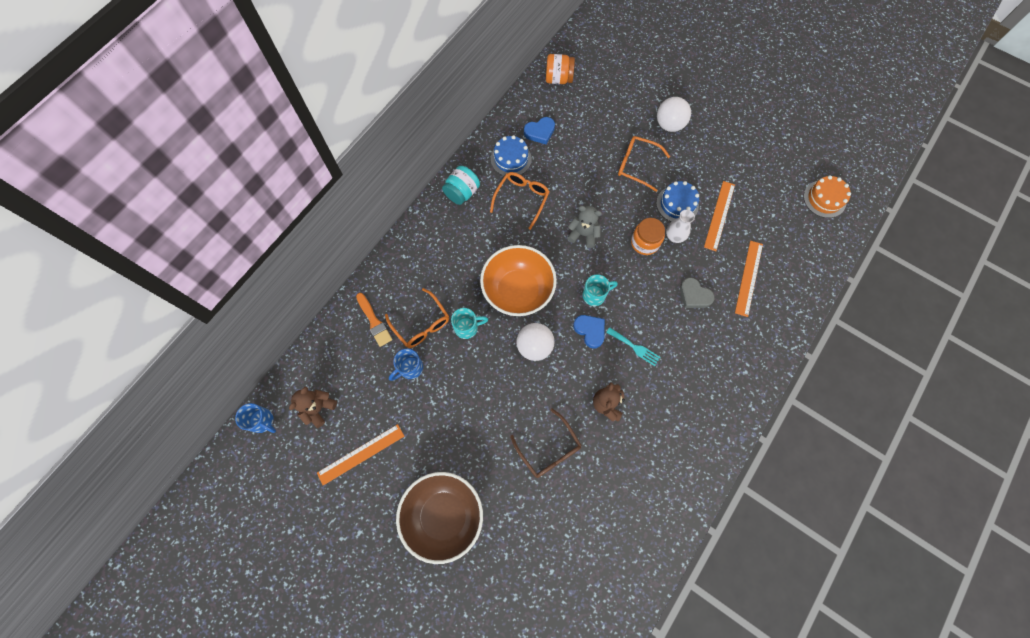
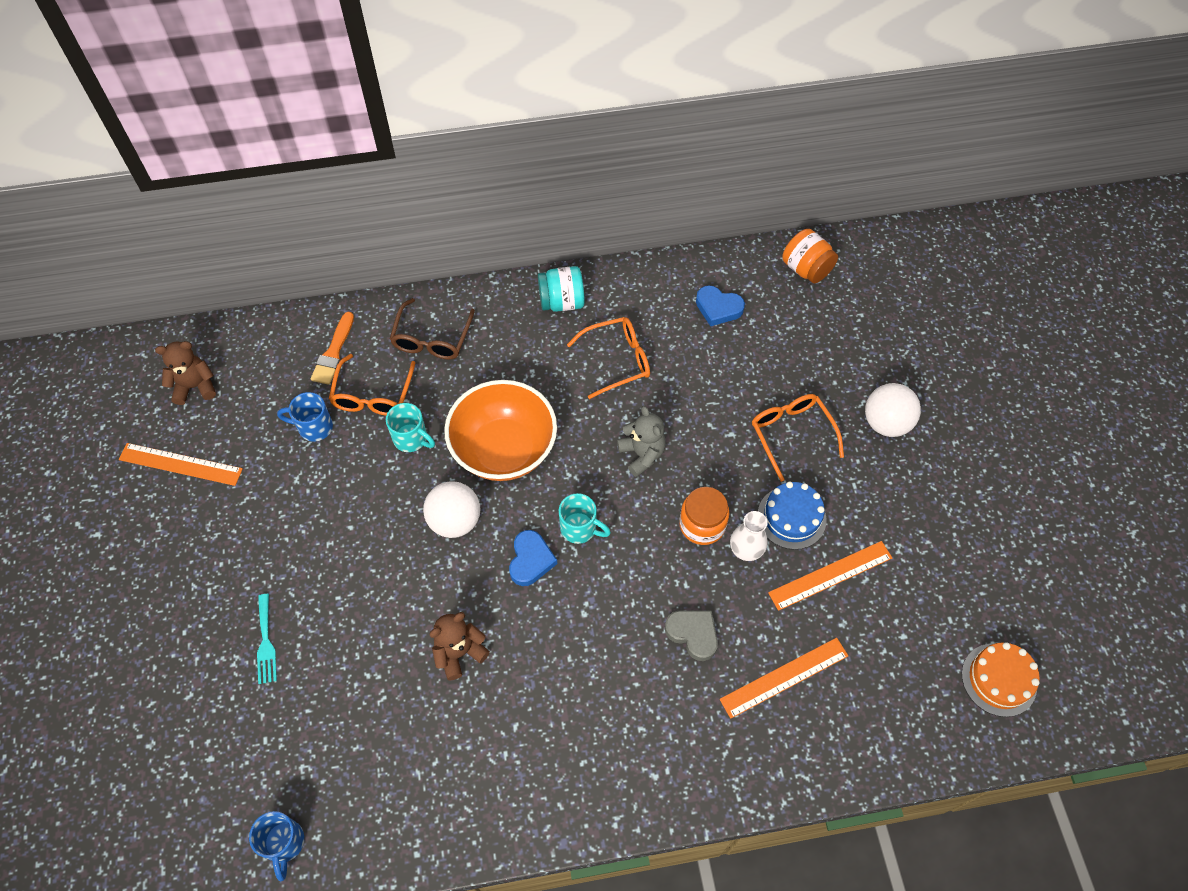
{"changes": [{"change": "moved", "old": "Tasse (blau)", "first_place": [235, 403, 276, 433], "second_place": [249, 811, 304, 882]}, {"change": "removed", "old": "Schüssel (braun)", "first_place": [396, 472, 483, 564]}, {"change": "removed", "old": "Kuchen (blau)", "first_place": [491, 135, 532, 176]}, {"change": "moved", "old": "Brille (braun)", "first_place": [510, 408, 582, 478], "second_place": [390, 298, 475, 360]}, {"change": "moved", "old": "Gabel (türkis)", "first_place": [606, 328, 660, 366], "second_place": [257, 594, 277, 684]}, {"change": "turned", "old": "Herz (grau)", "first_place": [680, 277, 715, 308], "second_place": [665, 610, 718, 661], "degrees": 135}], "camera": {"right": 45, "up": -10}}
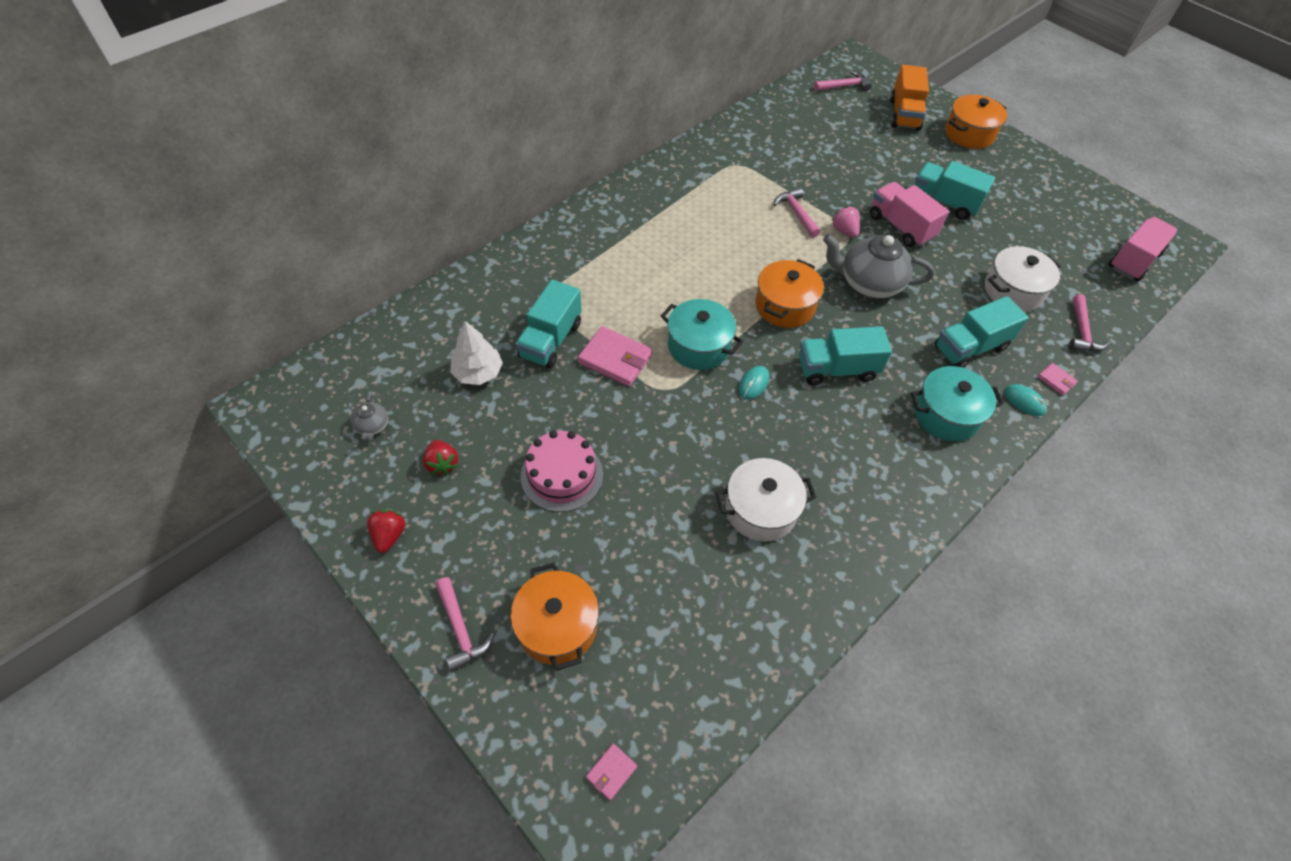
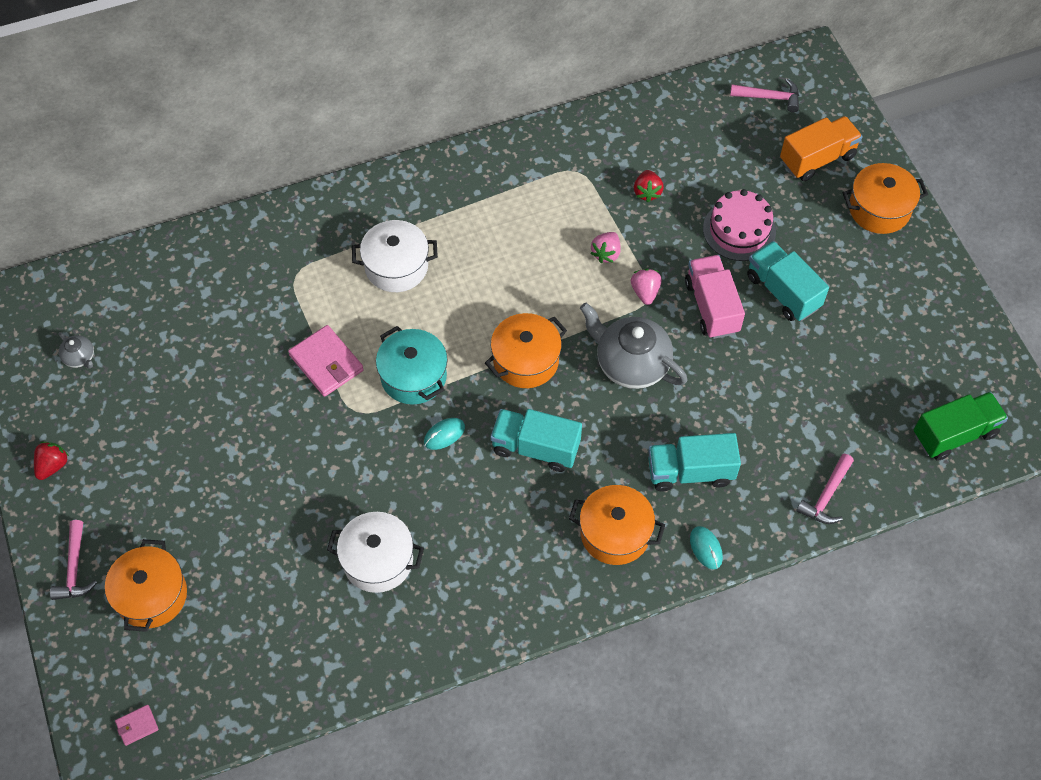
{"changes": [{"change": "turned", "old": "Teekanne (grau)", "first_place": [351, 393, 388, 442], "second_place": [59, 332, 94, 368], "degrees": -60}, {"change": "moved", "old": "Erdbeere (rot)", "first_place": [423, 440, 458, 476], "second_place": [634, 170, 664, 202]}, {"change": "removed", "old": "Baum (weiß)", "first_place": [450, 321, 503, 385]}, {"change": "removed", "old": "Lastwagen (türkis)", "first_place": [516, 280, 582, 368]}, {"change": "moved", "old": "Kuchen (rosa)", "first_place": [521, 430, 603, 512], "second_place": [703, 189, 776, 261]}, {"change": "replaced", "old": "Hammer (rosa)", "new": "Erdbeere (rosa)", "first_place": [774, 187, 821, 238], "second_place": [591, 232, 621, 263]}, {"change": "turned", "old": "Lastwagen (orange)", "first_place": [890, 65, 929, 130], "second_place": [780, 116, 863, 181], "degrees": -150}, {"change": "recoloured", "old": "Kochtopf (türkis)", "new": "Kochtopf (orange)", "first_place": [911, 366, 1004, 441], "second_place": [569, 485, 665, 565]}, {"change": "moved", "old": "Kochtopf (weiß)", "first_place": [985, 246, 1061, 312], "second_place": [352, 220, 438, 292]}, {"change": "removed", "old": "Geldbörse (rosa)", "first_place": [1037, 363, 1078, 395]}, {"change": "recoloured", "old": "Lastwagen (rosa)", "new": "Lastwagen (grün)", "first_place": [1108, 217, 1178, 281], "second_place": [914, 392, 1008, 461]}], "camera": {"right": 25, "up": 5}}
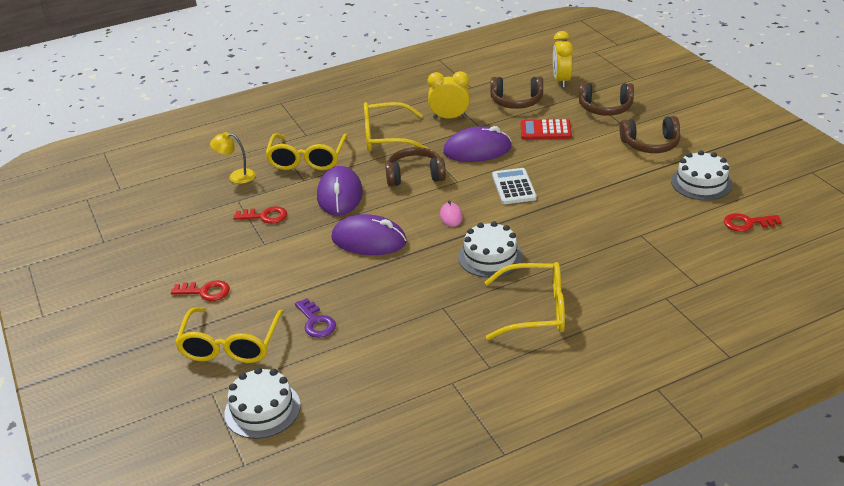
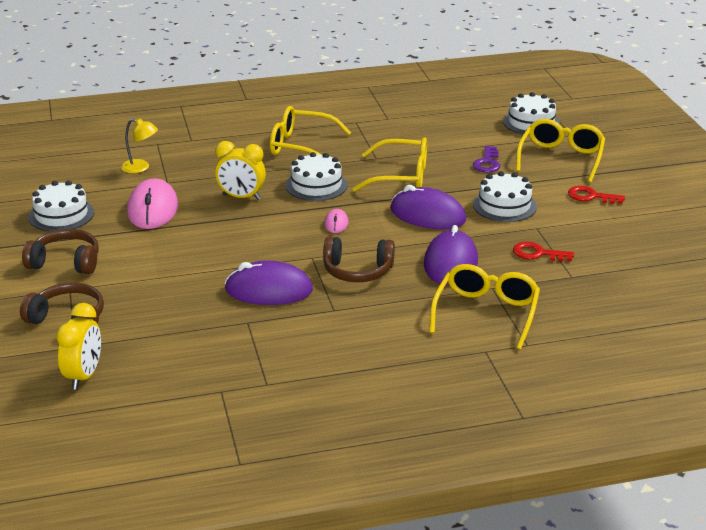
{"changes": [{"change": "moved", "old": "Lampe (gelb)", "first_place": [210, 132, 256, 184], "second_place": [121, 118, 158, 173]}, {"change": "turned", "old": "Schlüssel (lila)", "first_place": [295, 298, 336, 338], "second_place": [473, 146, 500, 173], "degrees": -150}, {"change": "moved", "old": "Brille (gelb)", "first_place": [364, 102, 428, 151], "second_place": [352, 137, 427, 192]}, {"change": "moved", "old": "Wecker (gelb)", "first_place": [428, 71, 470, 119], "second_place": [215, 141, 266, 200]}, {"change": "removed", "old": "Kopfhörer (braun)", "first_place": [491, 77, 543, 109]}, {"change": "removed", "old": "Taschenrechner (weiß)", "first_place": [492, 168, 537, 204]}, {"change": "removed", "old": "Taschenrechner (rot)", "first_place": [521, 119, 572, 140]}, {"change": "removed", "old": "Schlüssel (rot)", "first_place": [724, 213, 782, 232]}, {"change": "added", "new": "Computermaus (rosa)", "second_place": [127, 178, 178, 229]}, {"change": "added", "new": "Kuchen (weiß)", "second_place": [473, 171, 537, 222]}], "camera": {"right": -170, "up": -5}}
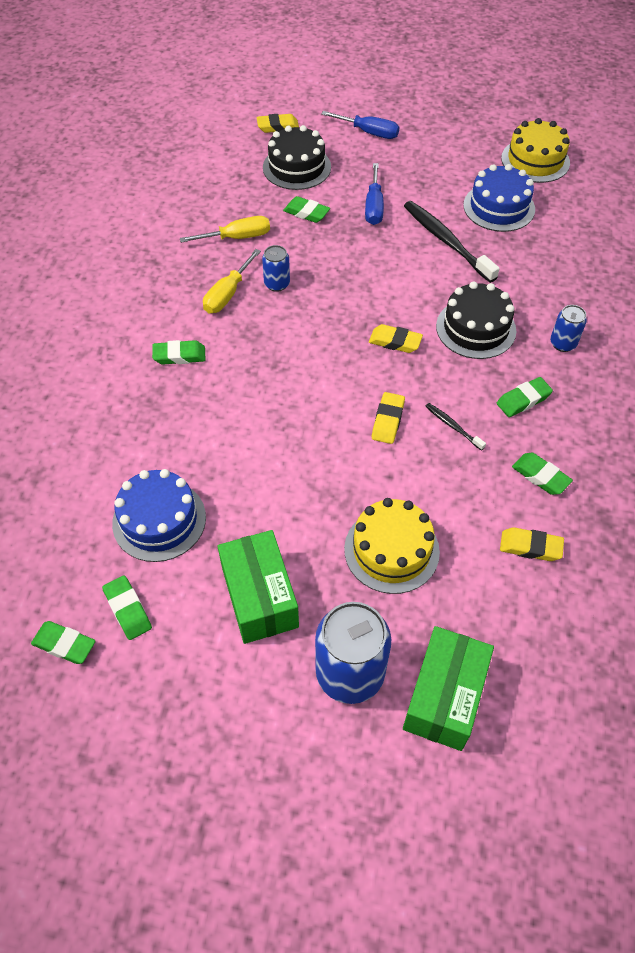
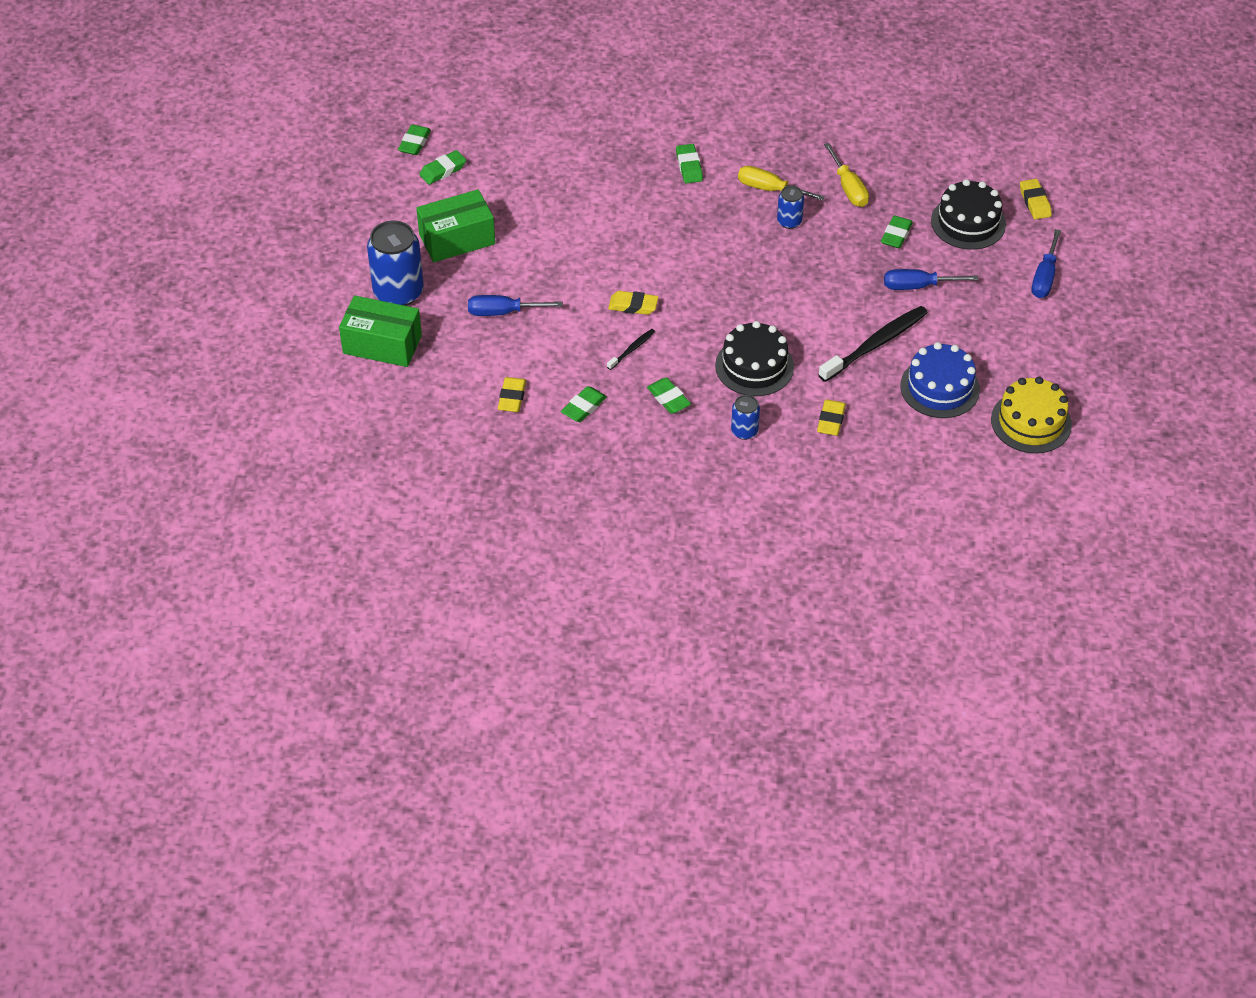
{"changes": [{"change": "removed", "old": "Kuchen (blau)", "first_place": [112, 469, 206, 562]}, {"change": "replaced", "old": "Kuchen (gelb)", "new": "Schraubenzieher (blau)", "first_place": [344, 498, 440, 594], "second_place": [468, 295, 563, 316]}, {"change": "moved", "old": "Radiergummi (gelb)", "first_place": [369, 324, 423, 353], "second_place": [817, 399, 846, 436]}], "camera": {"right": 85, "up": -5}}
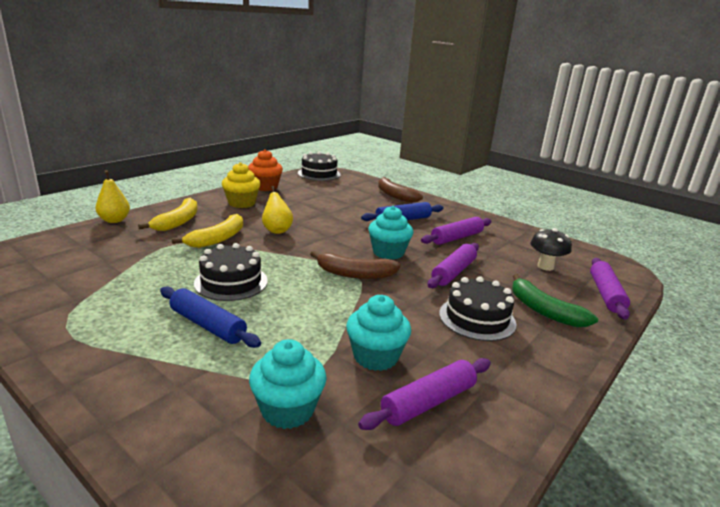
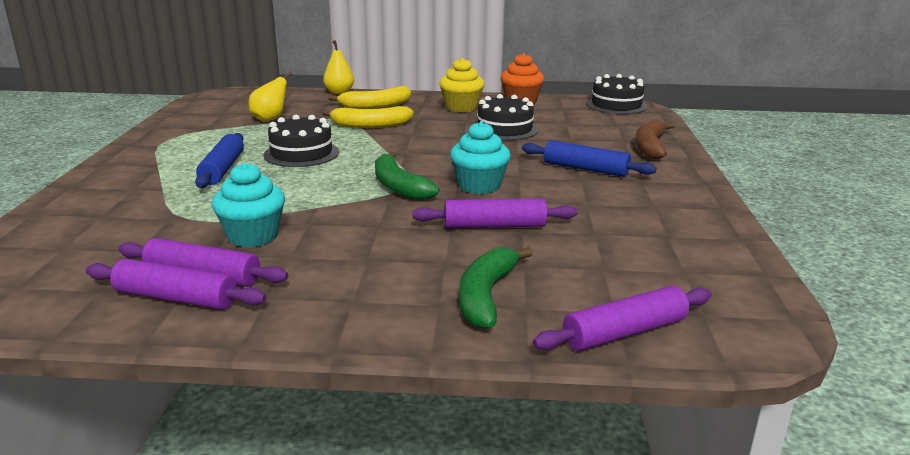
{"changes": [{"change": "removed", "old": "Muffin (türkis)", "first_place": [249, 339, 327, 429]}, {"change": "moved", "old": "Birne (gelb)", "first_place": [262, 186, 293, 234], "second_place": [249, 72, 292, 122]}, {"change": "recoloured", "old": "Banane (braun)", "new": "Banane (grün)", "first_place": [310, 251, 401, 279], "second_place": [375, 152, 439, 200]}, {"change": "moved", "old": "Nudelholz (lila)", "first_place": [421, 217, 492, 245], "second_place": [86, 259, 266, 310]}, {"change": "moved", "old": "Kuchen (schwarz)", "first_place": [439, 276, 517, 341], "second_place": [474, 94, 539, 140]}, {"change": "removed", "old": "Pilz (schwarz)", "first_place": [530, 228, 572, 271]}], "camera": {"right": 55, "up": 0}}
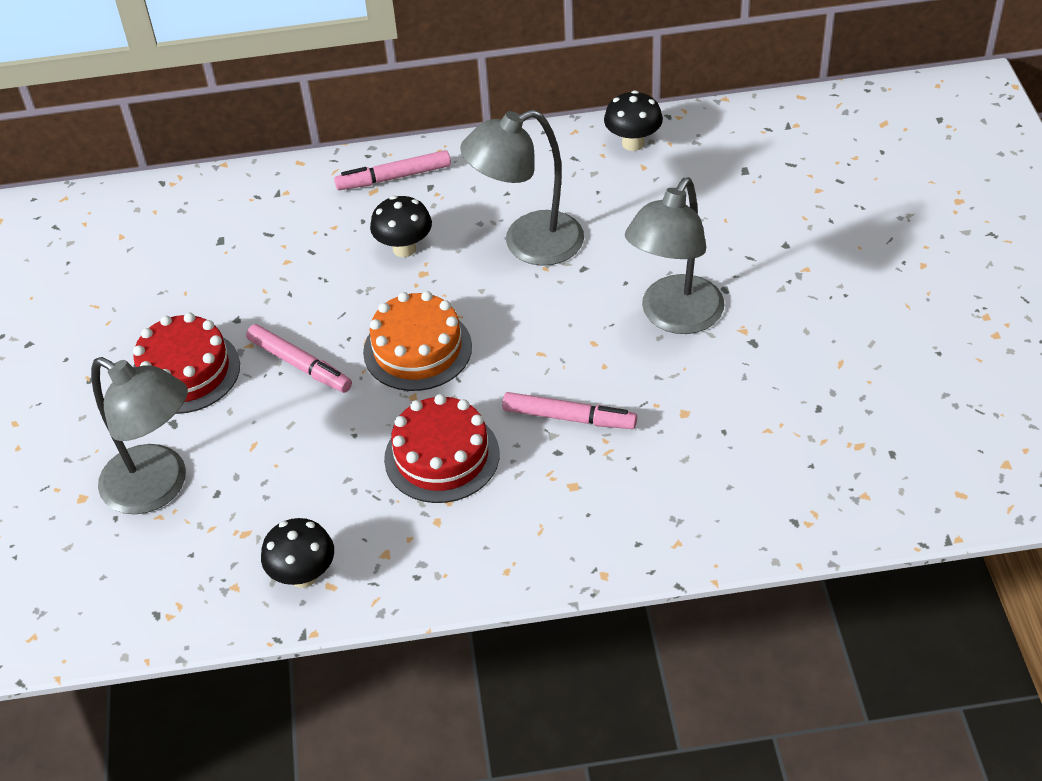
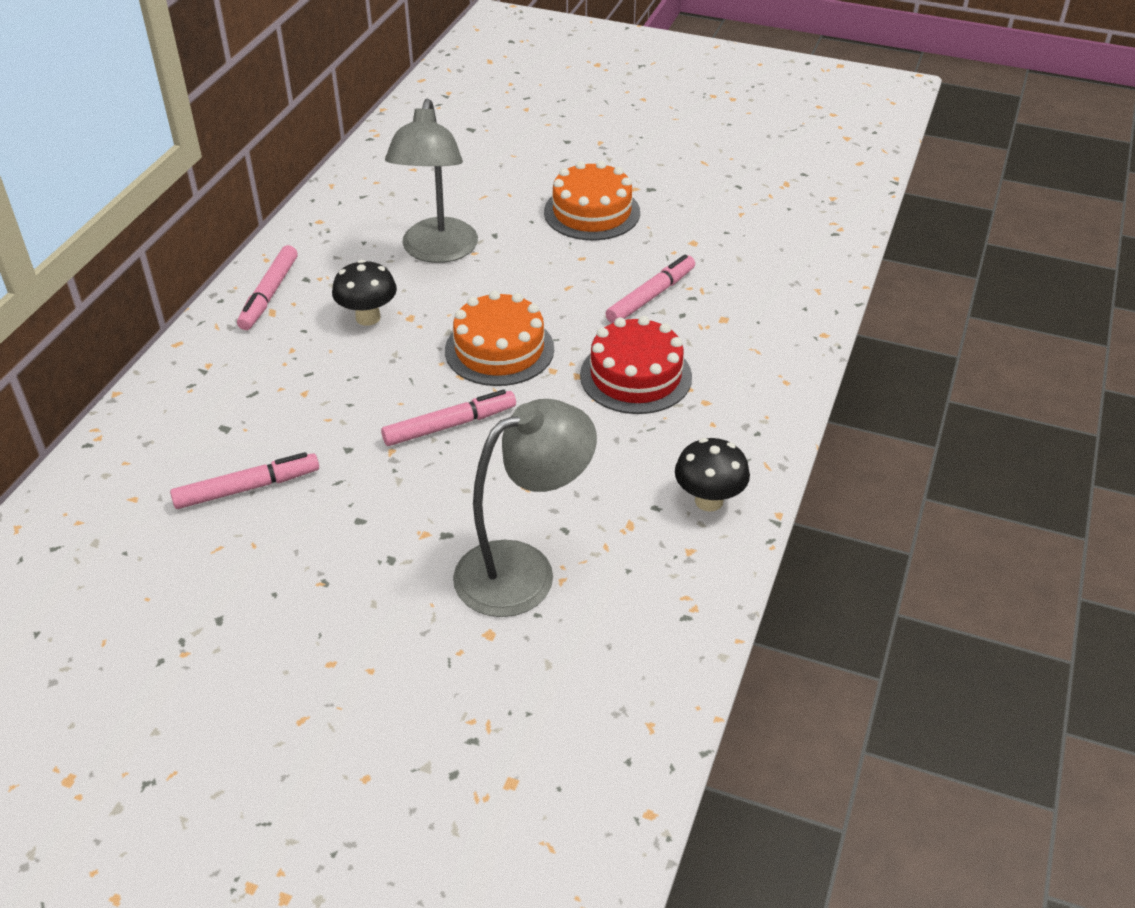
{"changes": [{"change": "removed", "old": "Kuchen (rot)", "first_place": [133, 313, 240, 414]}, {"change": "removed", "old": "Pilz (schwarz)", "first_place": [604, 90, 663, 151]}, {"change": "replaced", "old": "Lampe (grau)", "new": "Kuchen (orange)", "first_place": [625, 177, 724, 334], "second_place": [544, 161, 640, 240]}, {"change": "added", "new": "Filzstift (rosa)", "second_place": [170, 452, 319, 509]}], "camera": {"right": -65, "up": -5}}
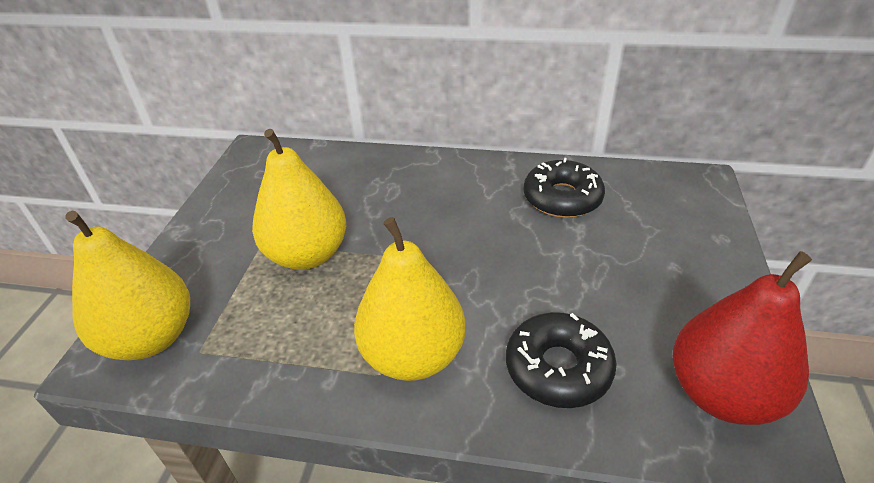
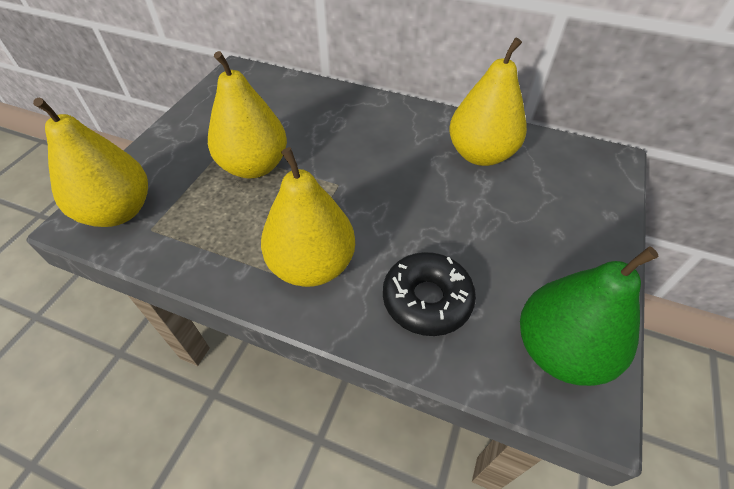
{"changes": [{"change": "replaced", "old": "Donut (schwarz)", "new": "Birne (gelb)", "first_place": [523, 158, 605, 218], "second_place": [449, 37, 527, 166]}, {"change": "recoloured", "old": "Birne (rot)", "new": "Birne (grün)", "first_place": [673, 251, 812, 425], "second_place": [520, 246, 659, 386]}], "camera": {"right": 10, "up": 10}}
